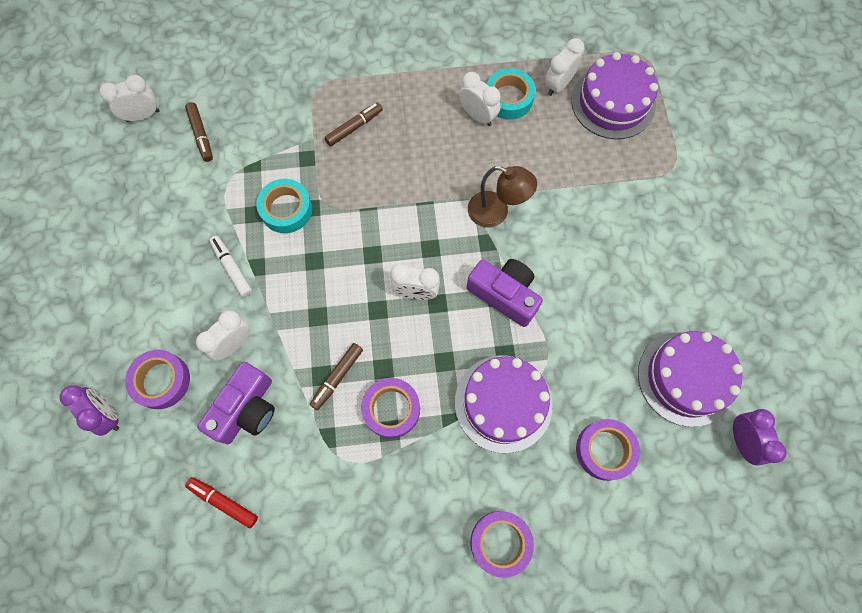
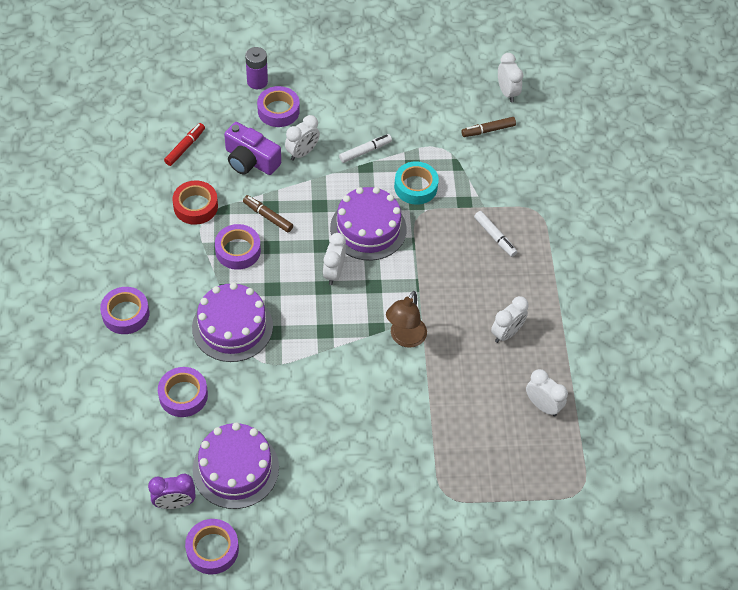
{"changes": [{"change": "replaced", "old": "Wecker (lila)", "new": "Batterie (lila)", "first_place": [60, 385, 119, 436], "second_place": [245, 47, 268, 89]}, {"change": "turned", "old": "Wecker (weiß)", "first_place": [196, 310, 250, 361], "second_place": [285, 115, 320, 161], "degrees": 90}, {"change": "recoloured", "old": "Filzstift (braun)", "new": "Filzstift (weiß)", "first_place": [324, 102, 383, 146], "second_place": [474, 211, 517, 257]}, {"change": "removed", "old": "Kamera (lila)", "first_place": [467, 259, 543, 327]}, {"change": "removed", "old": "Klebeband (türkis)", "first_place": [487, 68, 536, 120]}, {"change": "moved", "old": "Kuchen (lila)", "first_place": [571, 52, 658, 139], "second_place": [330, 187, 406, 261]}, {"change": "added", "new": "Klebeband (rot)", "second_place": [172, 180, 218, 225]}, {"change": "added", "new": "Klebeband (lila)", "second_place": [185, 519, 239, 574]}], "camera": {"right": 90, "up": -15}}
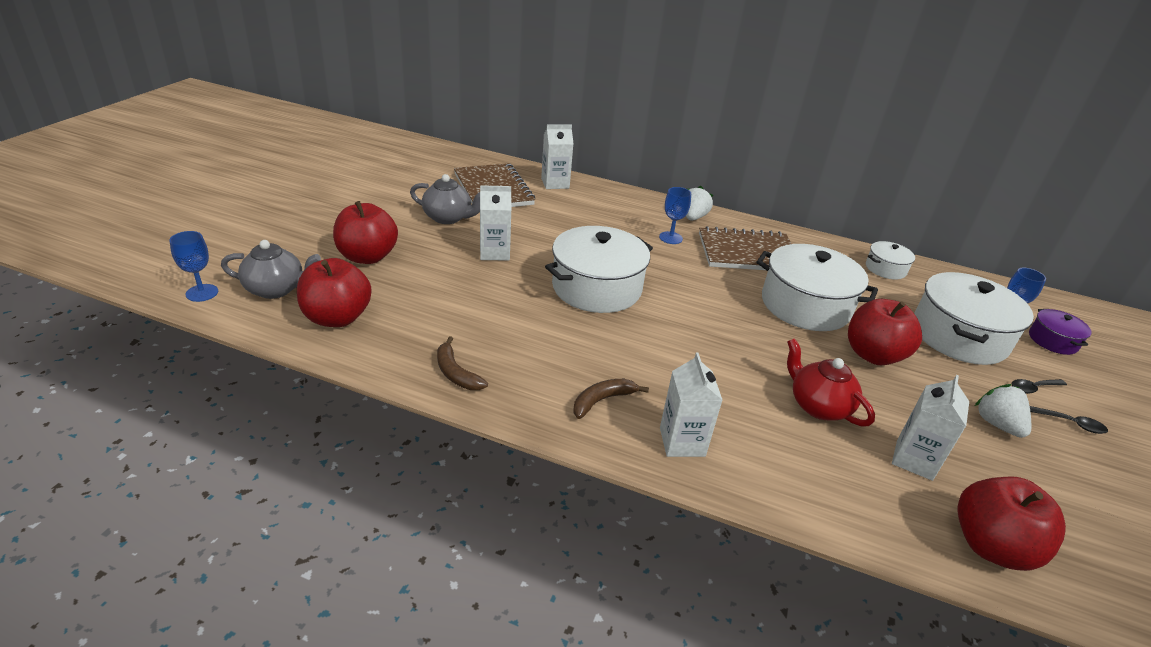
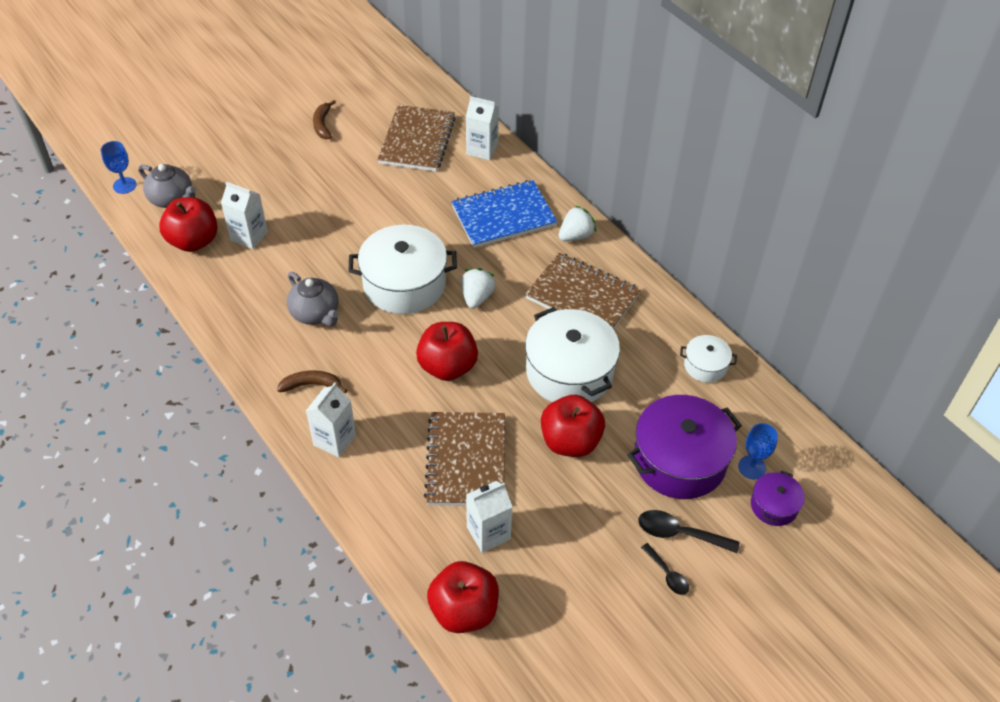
{"changes": [{"change": "moved", "old": "Apfel (rot)", "first_place": [333, 201, 398, 264], "second_place": [416, 322, 478, 381]}, {"change": "moved", "old": "Teekanne (grau)", "first_place": [410, 174, 480, 224], "second_place": [287, 272, 339, 326]}, {"change": "moved", "old": "Banane (braun)", "first_place": [437, 336, 488, 390], "second_place": [313, 100, 336, 139]}, {"change": "moved", "old": "Getränkekarton (weiß)", "first_place": [480, 185, 511, 260], "second_place": [221, 182, 268, 249]}, {"change": "removed", "old": "Kelch (blau)", "first_place": [659, 187, 691, 244]}, {"change": "replaced", "old": "Teekanne (rot)", "new": "Notizbuch (braun)", "first_place": [787, 338, 875, 426], "second_place": [424, 412, 505, 506]}, {"change": "recoloured", "old": "Kochtopf (weiß)", "new": "Kochtopf (lila)", "first_place": [914, 272, 1034, 365], "second_place": [627, 395, 742, 499]}, {"change": "moved", "old": "Erdbeere (weiß)", "first_place": [975, 384, 1031, 438], "second_place": [461, 268, 495, 309]}, {"change": "resized", "old": "Löffel (schwarz)", "first_place": [1011, 379, 1067, 394], "second_place": [638, 510, 739, 553], "factor": 1.58}, {"change": "added", "new": "Notizbuch (blau)", "second_place": [451, 180, 557, 248]}], "camera": {"right": 35, "up": 15}}
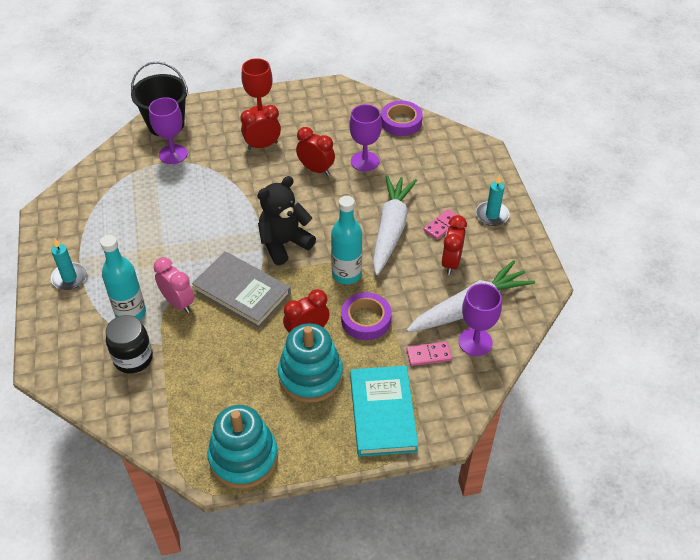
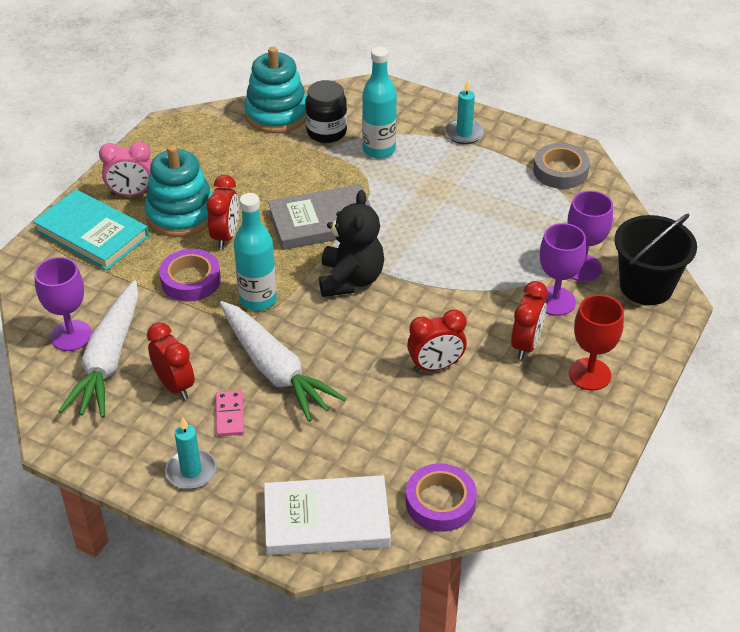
{"changes": [{"change": "moved", "old": "Wecker (rosa)", "first_place": [154, 257, 195, 313], "second_place": [99, 142, 152, 196]}, {"change": "moved", "old": "Stapelspielzeug (türkis)", "first_place": [208, 405, 278, 489], "second_place": [244, 47, 307, 133]}, {"change": "moved", "old": "Kelch (lila)", "first_place": [349, 104, 382, 171], "second_place": [540, 223, 586, 316]}, {"change": "removed", "old": "Dominostein (rosa)", "first_place": [406, 342, 452, 366]}, {"change": "added", "new": "Buch (weiß)", "second_place": [264, 475, 391, 555]}, {"change": "added", "new": "Klebeband (grau)", "second_place": [533, 143, 590, 189]}], "camera": {"right": 130, "up": -5}}
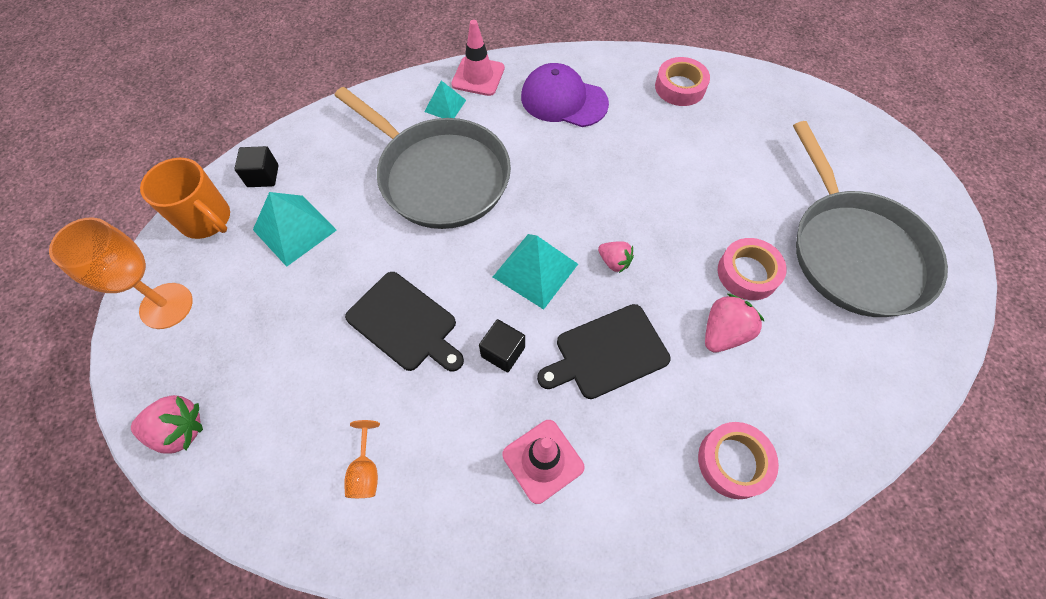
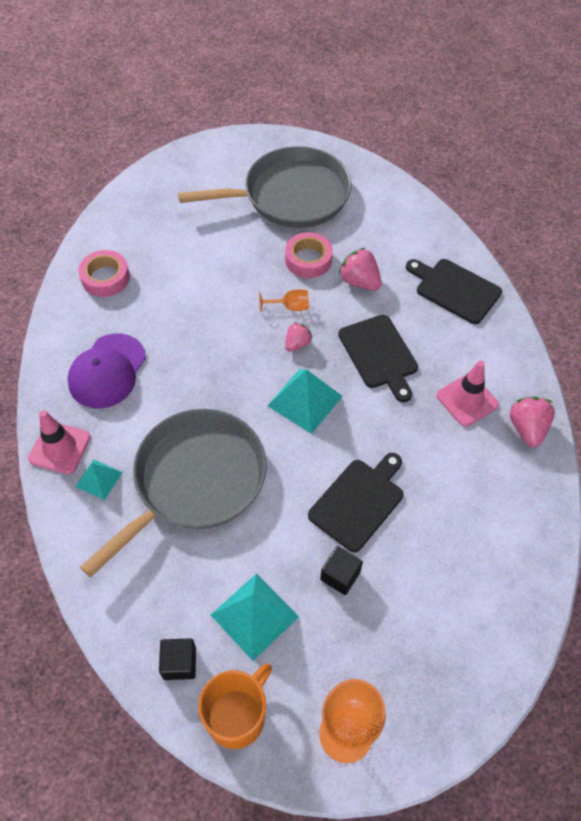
{"changes": [{"change": "moved", "old": "Erdbeere (rosa)", "first_place": [131, 395, 203, 454], "second_place": [510, 397, 555, 447]}, {"change": "moved", "old": "Kelch (orange)", "first_place": [344, 420, 380, 498], "second_place": [259, 289, 309, 312]}, {"change": "moved", "old": "Kubus (schwarz)", "first_place": [479, 319, 525, 372], "second_place": [320, 546, 363, 595]}, {"change": "replaced", "old": "Klebeband (rosa)", "new": "Schneidebrett (schwarz)", "first_place": [698, 422, 779, 499], "second_place": [406, 259, 502, 324]}], "camera": {"right": -90, "up": -5}}
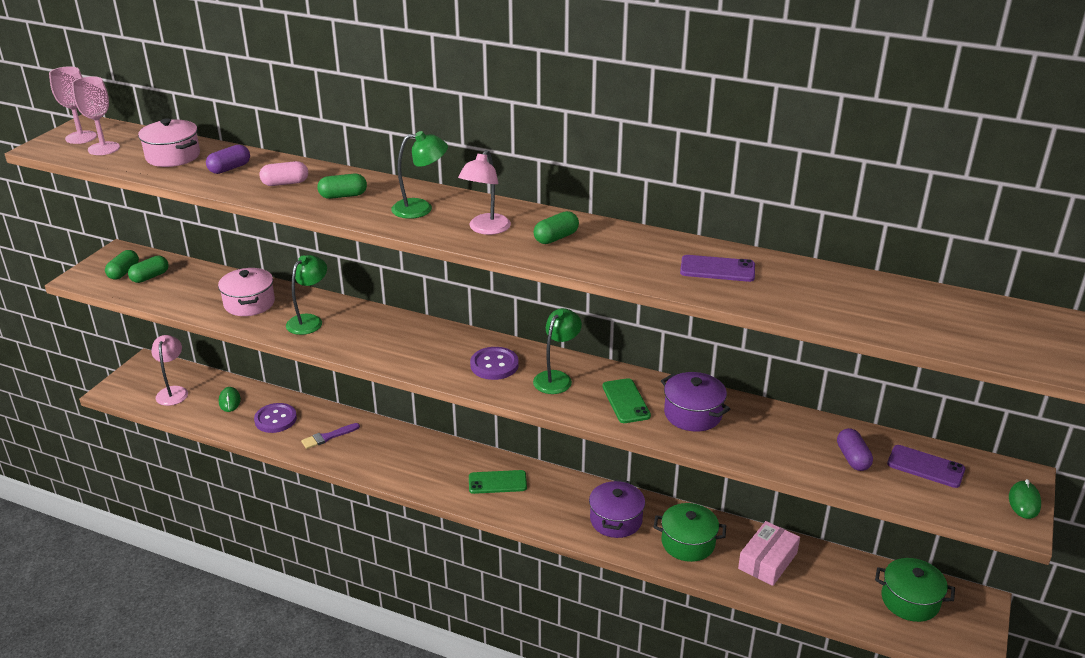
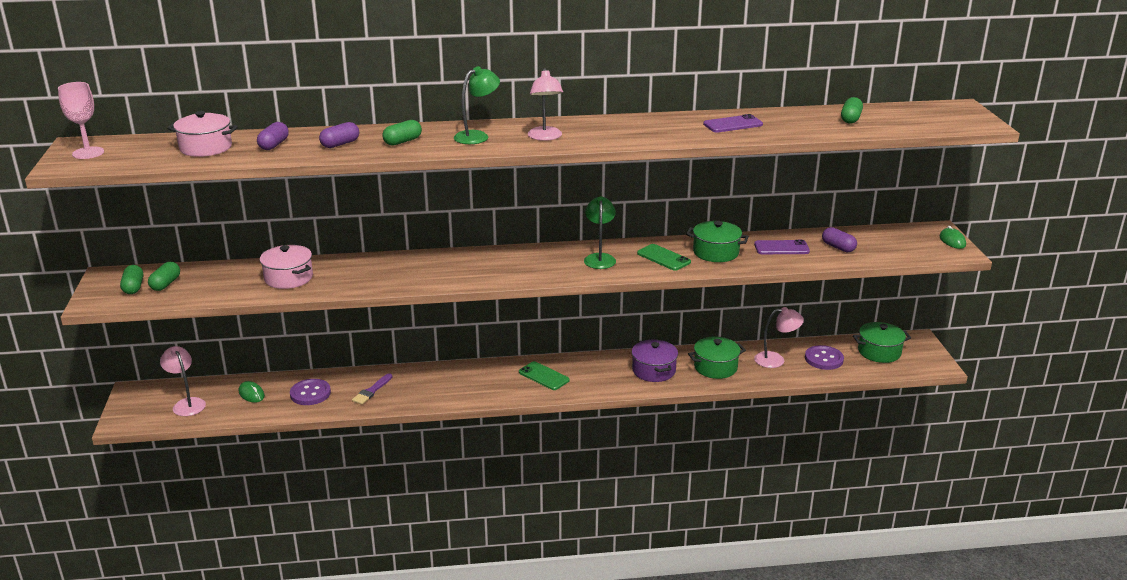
{"changes": [{"change": "removed", "old": "Kelch (rosa)", "first_place": [72, 76, 120, 155]}, {"change": "recoloured", "old": "Kapsel (rosa)", "new": "Kapsel (lila)", "first_place": [259, 161, 308, 186], "second_place": [319, 122, 359, 148]}, {"change": "removed", "old": "Lampe (grün)", "first_place": [286, 255, 327, 335]}, {"change": "turned", "old": "Handy (grün)", "first_place": [469, 470, 527, 494], "second_place": [519, 361, 570, 390], "degrees": 75}, {"change": "moved", "old": "Knopf (lila)", "first_place": [470, 347, 519, 380], "second_place": [805, 345, 844, 370]}, {"change": "moved", "old": "Kapsel (grün)", "first_place": [533, 211, 579, 244], "second_place": [841, 97, 863, 124]}, {"change": "recoloured", "old": "Kochtopf (lila)", "new": "Kochtopf (grün)", "first_place": [661, 372, 731, 432], "second_place": [686, 221, 749, 262]}, {"change": "replaced", "old": "Schachtel (rosa)", "new": "Lampe (rosa)", "first_place": [738, 521, 800, 586], "second_place": [754, 307, 804, 368]}, {"change": "moved", "old": "Handy (lila)", "first_place": [887, 445, 965, 488], "second_place": [754, 240, 810, 254]}], "camera": {"right": -30, "up": -5}}
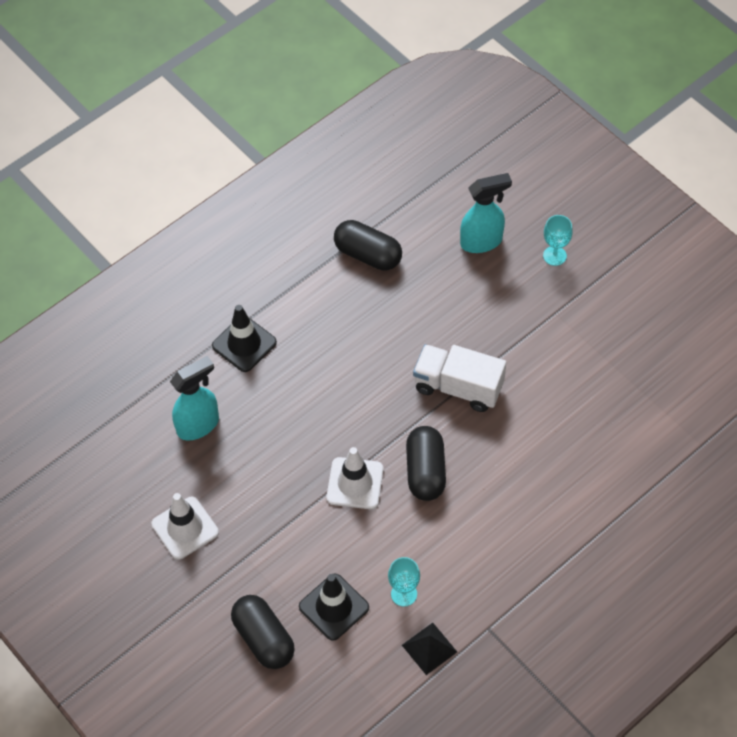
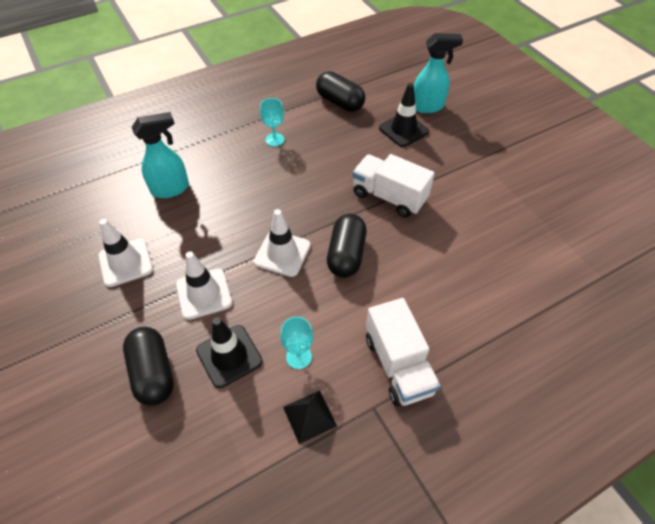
{"changes": [{"change": "moved", "old": "Leitkegel (schwarz)", "first_place": [212, 305, 277, 372], "second_place": [379, 83, 429, 147]}, {"change": "moved", "old": "Kelch (türkis)", "first_place": [543, 215, 573, 266], "second_place": [260, 98, 284, 147]}, {"change": "added", "new": "Leitkegel (weiß)", "second_place": [176, 251, 232, 320]}, {"change": "added", "new": "Lastwagen (weiß)", "second_place": [366, 298, 441, 406]}], "camera": {"right": 10, "up": -5}}
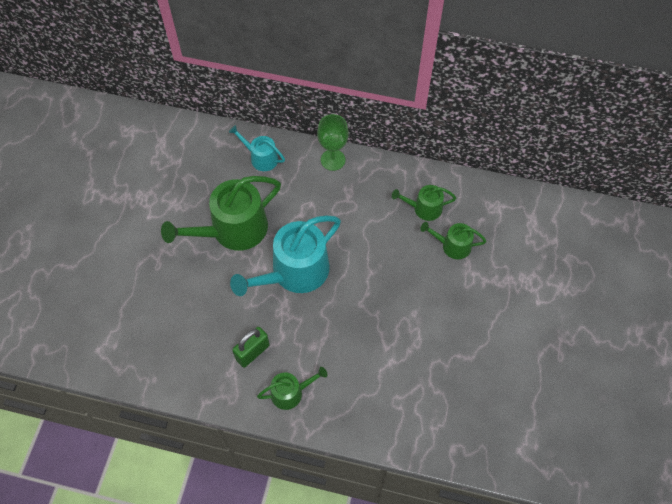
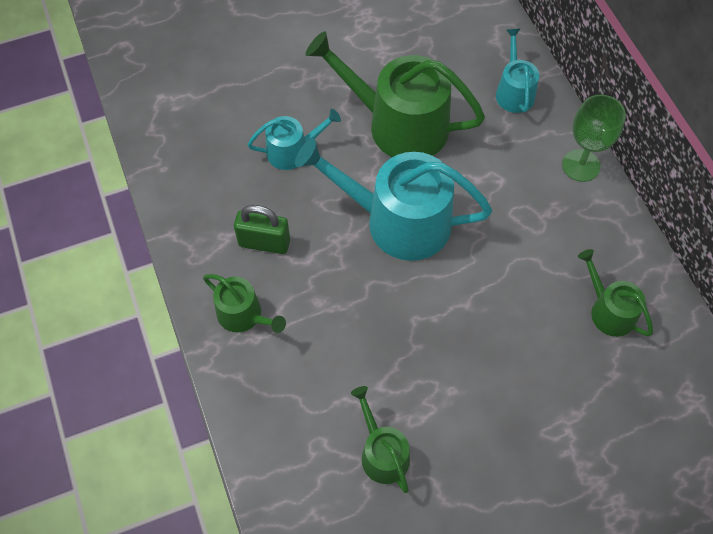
{"changes": [{"change": "moved", "old": "Gießkanne (grün)", "first_place": [420, 222, 487, 259], "second_place": [351, 386, 410, 493]}, {"change": "added", "new": "Gießkanne (türkis)", "second_place": [247, 109, 341, 170]}], "camera": {"right": 55, "up": 0}}
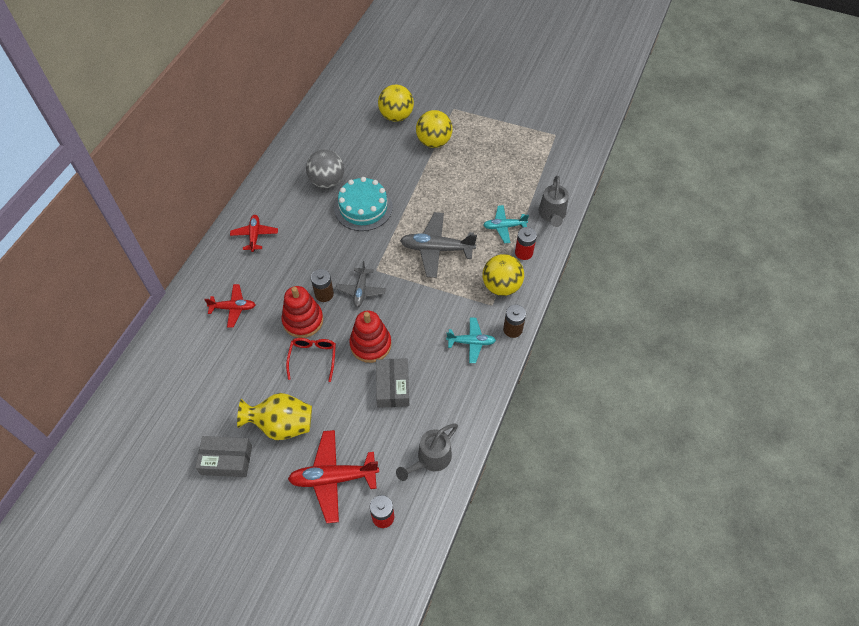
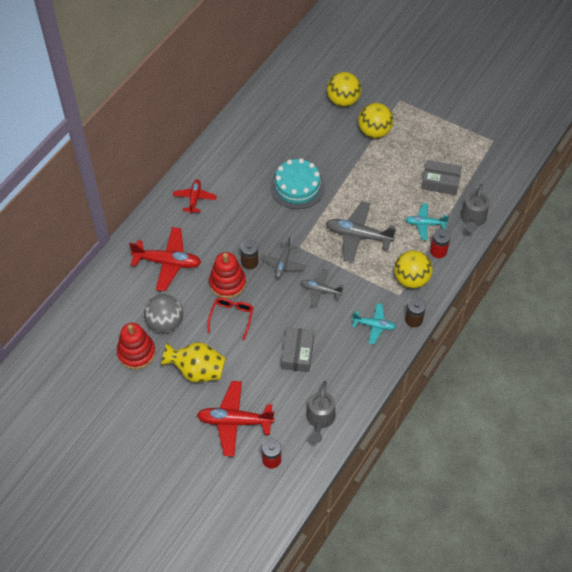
{"changes": [{"change": "moved", "old": "Schachtel (grau)", "first_place": [195, 436, 252, 477], "second_place": [421, 160, 462, 195]}, {"change": "resized", "old": "Flugzeug (rot)", "first_place": [204, 284, 256, 328], "second_place": [129, 227, 201, 291], "factor": 1.65}, {"change": "moved", "old": "Ball (grau)", "first_place": [306, 149, 344, 188], "second_place": [144, 294, 183, 333]}, {"change": "moved", "old": "Stapelspielzeug (rot)", "first_place": [349, 311, 392, 363], "second_place": [117, 323, 155, 369]}, {"change": "turned", "old": "Gießkanne (grau)", "first_place": [396, 423, 458, 481], "second_place": [306, 381, 335, 443], "degrees": -45}, {"change": "added", "new": "Flugzeug (grau)", "second_place": [300, 269, 343, 308]}], "camera": {"right": 10, "up": 0}}
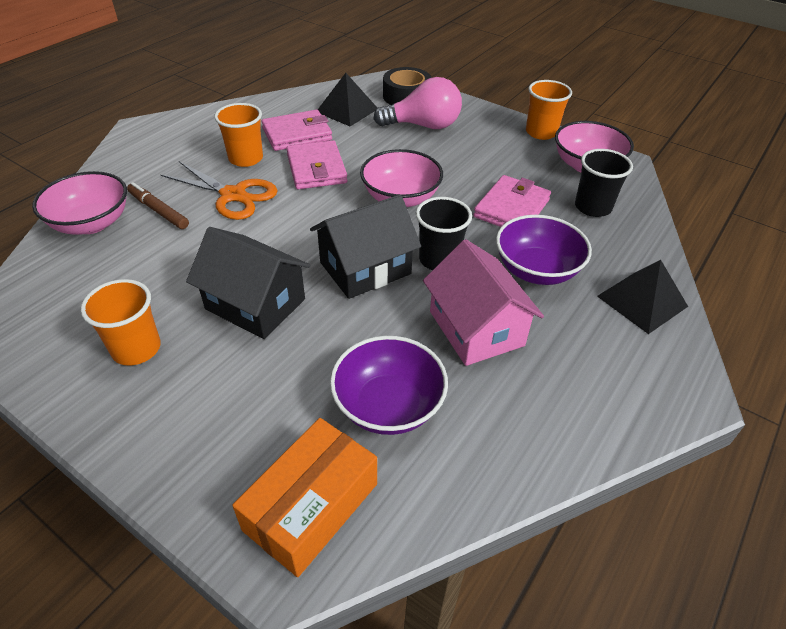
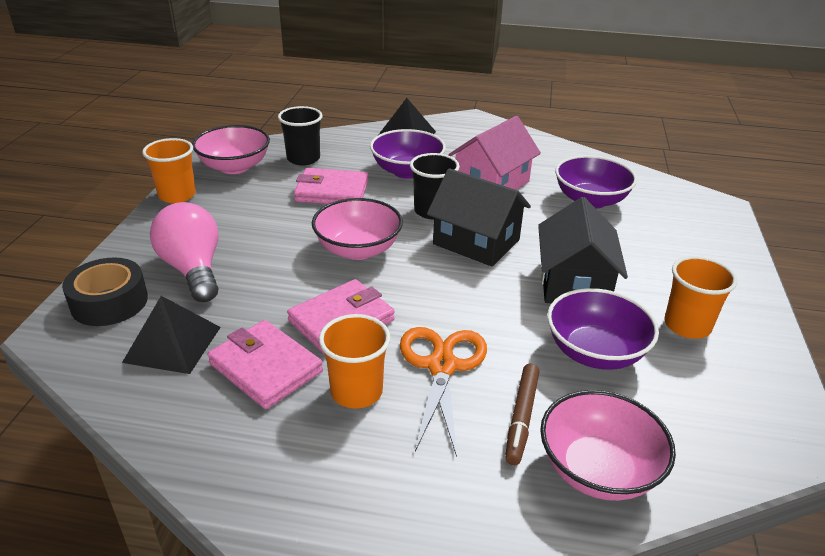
{"changes": [{"change": "removed", "old": "Schachtel (orange)", "first_place": [232, 418, 377, 577]}, {"change": "added", "new": "Schüssel (lila)", "second_place": [547, 288, 659, 370]}], "camera": {"right": -115, "up": -10}}
